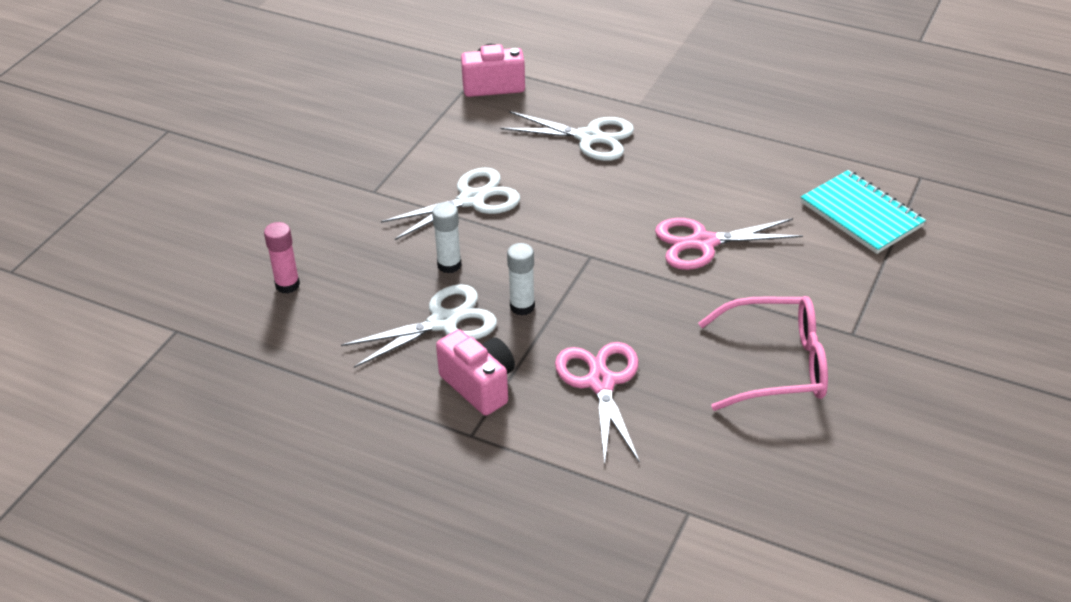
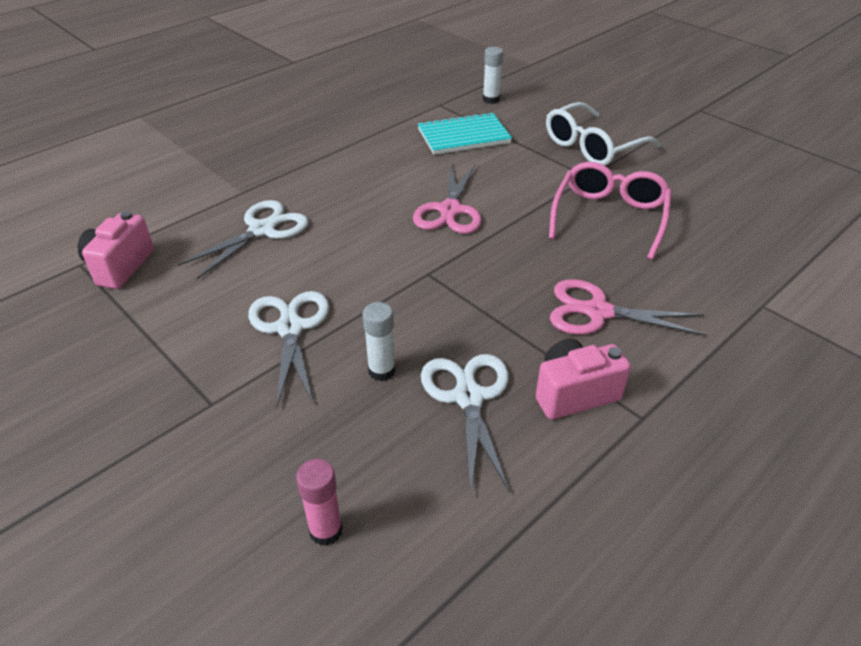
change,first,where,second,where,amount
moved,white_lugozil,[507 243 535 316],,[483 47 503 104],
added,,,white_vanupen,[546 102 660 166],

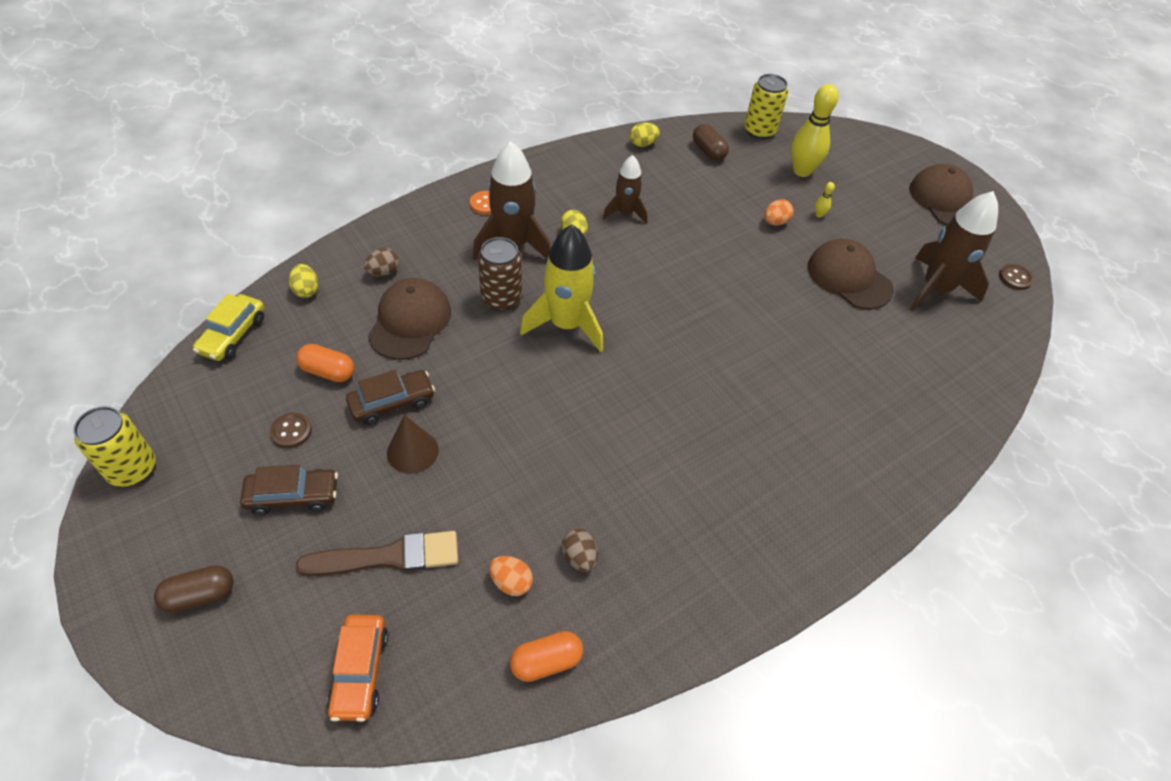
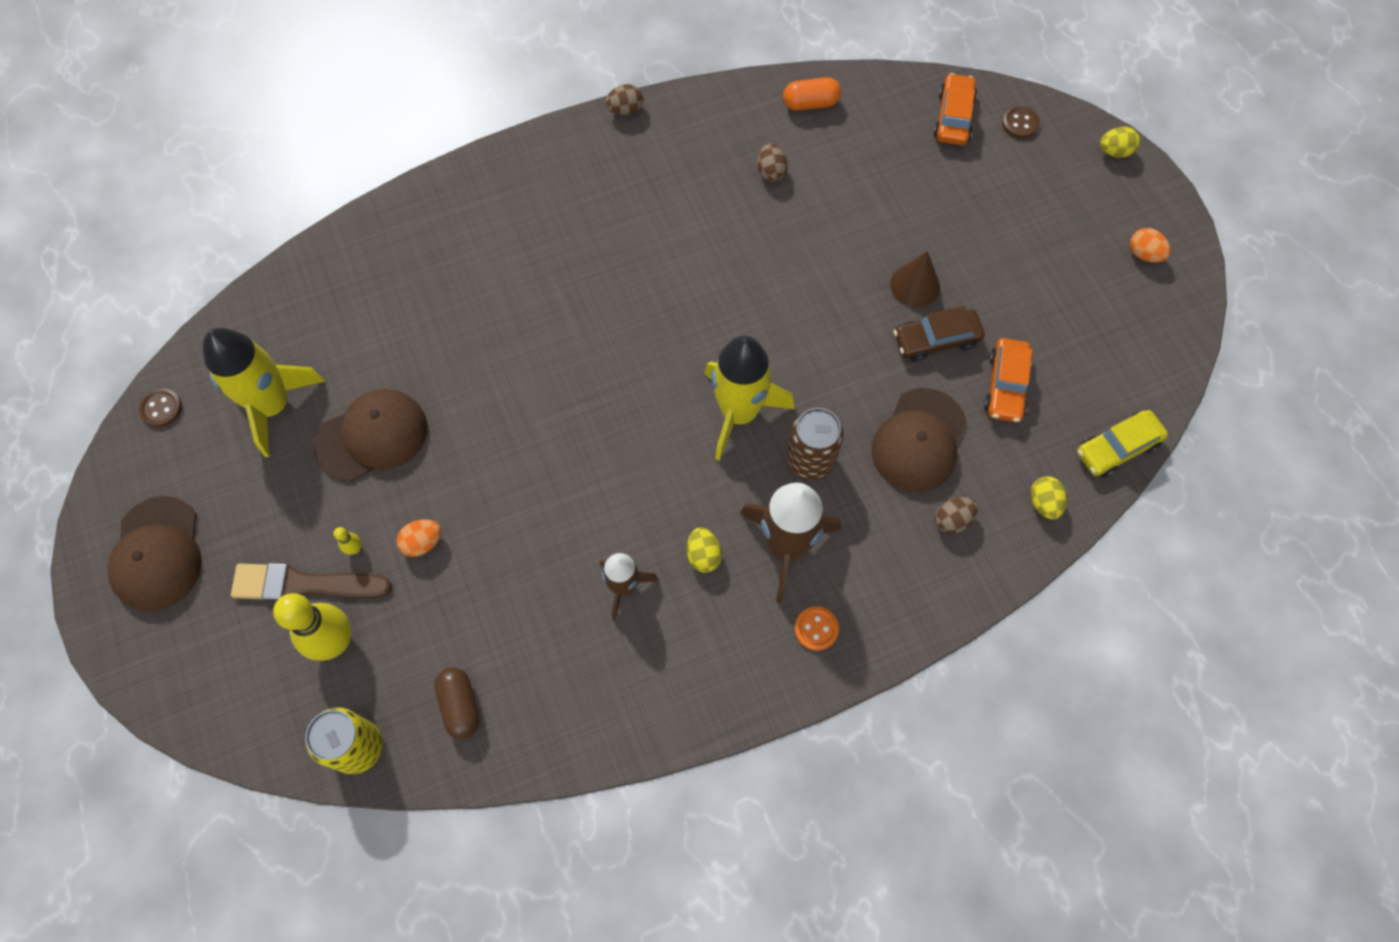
change,first,where,second,where,amount
removed,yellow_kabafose,[73 406 156 487],,,
removed,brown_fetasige,[154 565 233 613],,,
turned,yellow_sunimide,[193 294 264 361],,[1077 410 1168 477],150 degrees counterclockwise
removed,brown_sunimide,[240 465 338 515],,,
moved,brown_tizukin,[270 413 312 448],,[1002 106 1040 139],
replaced,orange_fetasige,[296 344 354 382],orange_sunimide,[984 338 1032 423],
moved,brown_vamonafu,[296 531 458 576],,[231 563 392 601],
moved,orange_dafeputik,[489 556 533 596],,[1130 228 1171 262],
moved,yellow_dafeputik,[630 122 660 147],,[1100 127 1140 158],
turned,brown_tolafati,[808 239 894 309],,[314 389 427 482],90 degrees counterclockwise
recoloured,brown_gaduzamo,[910 191 998 311],yellow_gaduzamo,[203 328 325 457],
added,,,brown_dafeputik,[605 84 644 115],

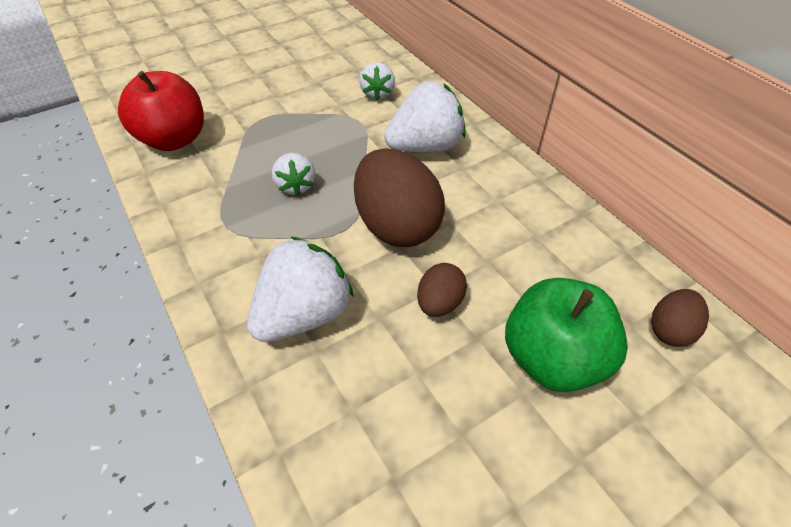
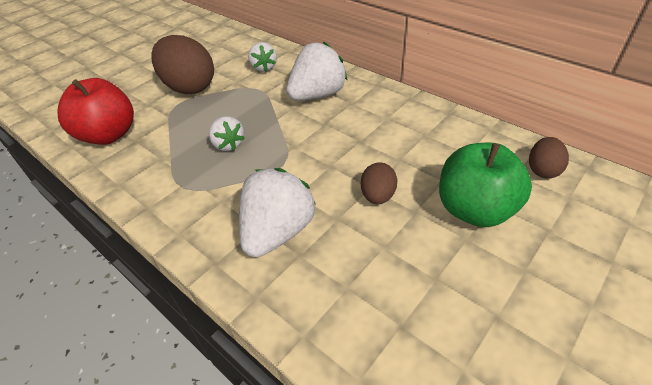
change,first,where,second,where,amount
moved,brown_dafeputik,[354 148 445 247],,[152 35 214 94],

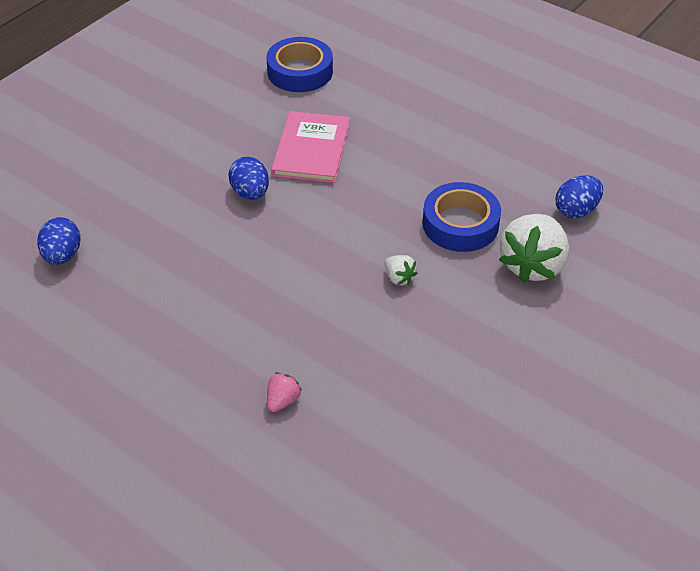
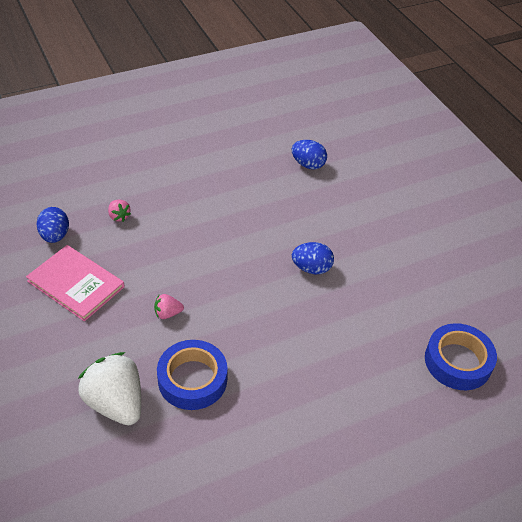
change,first,where,second,where,amount
moved,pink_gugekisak,[271 111 350 183],,[26 245 125 321],
recoloured,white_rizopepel,[385 255 417 285],pink_rizopepel,[154 294 184 319],
moved,blue_dafeputik,[556 175 603 218],,[37 207 69 243],

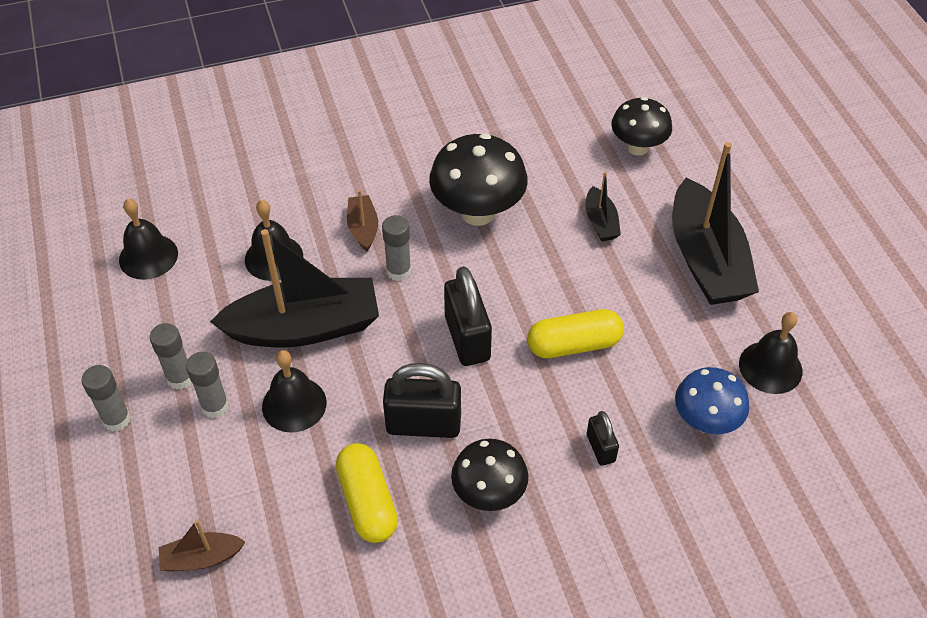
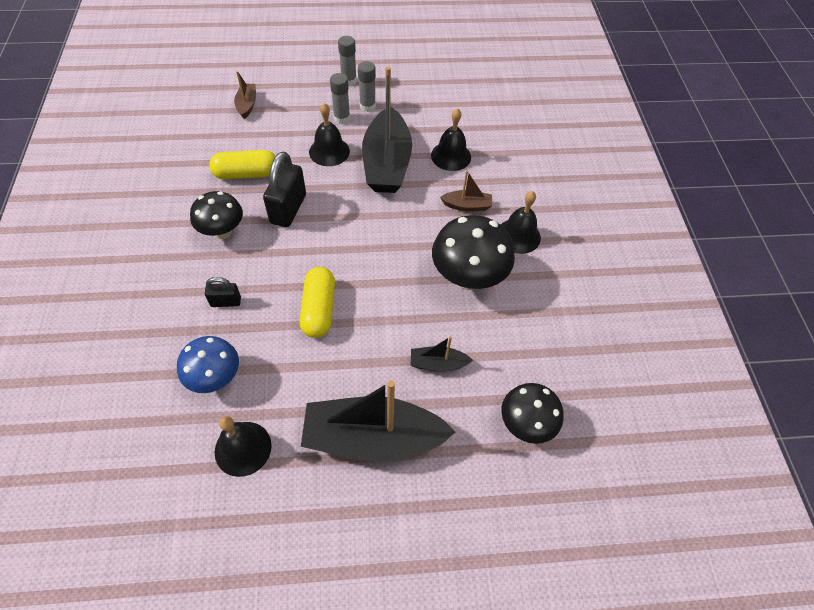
change,first,where,second,where,amount
moved,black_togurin,[119 199 178 280],,[501 191 541 254],
removed,grey_lugozil,[382 215 411 281],,,
removed,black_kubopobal,[444 266 492 366],,,

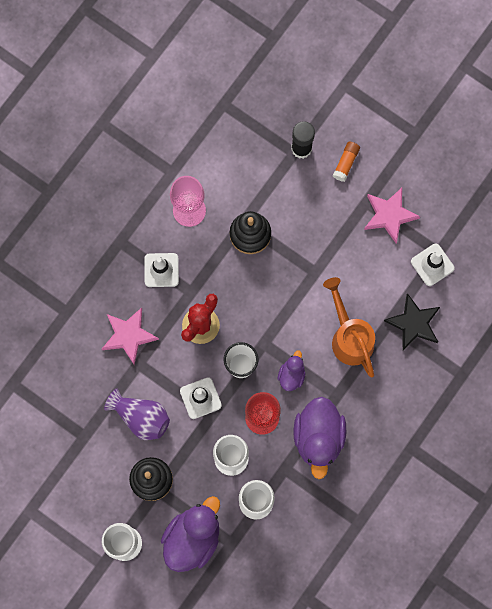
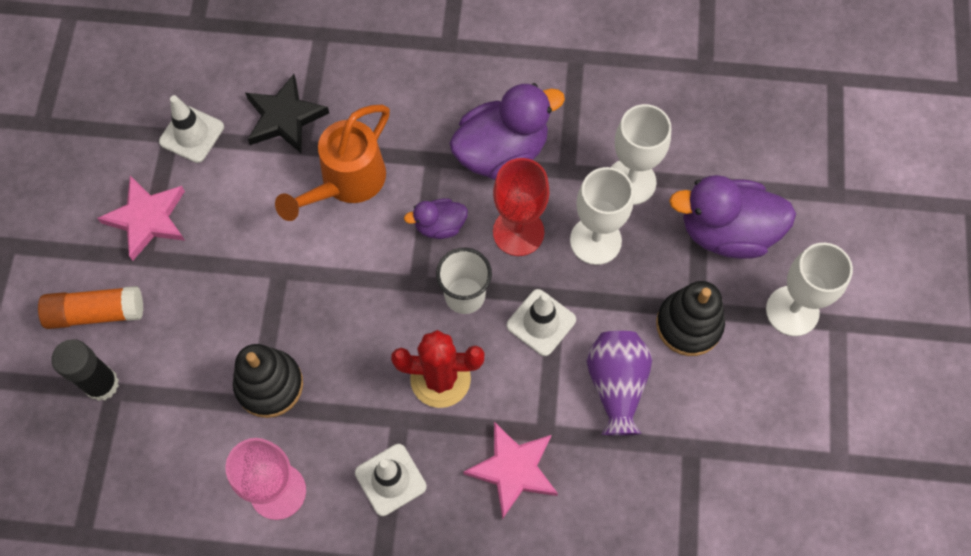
change,first,where,second,where,amount
resized,orange_lugozil,[333 142 360 182],,[38 286 143 329],x1.52

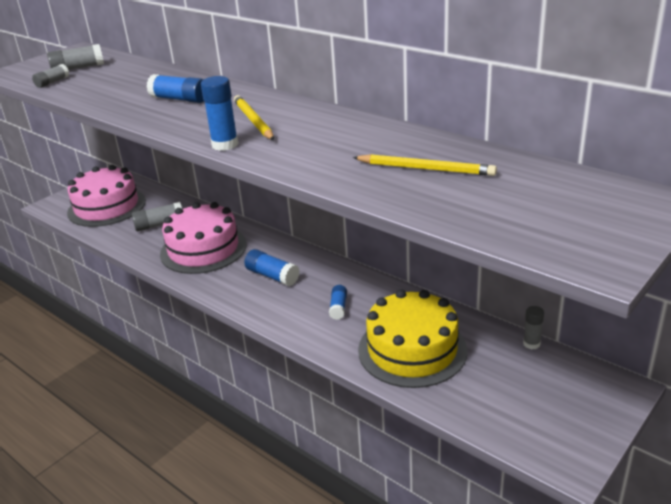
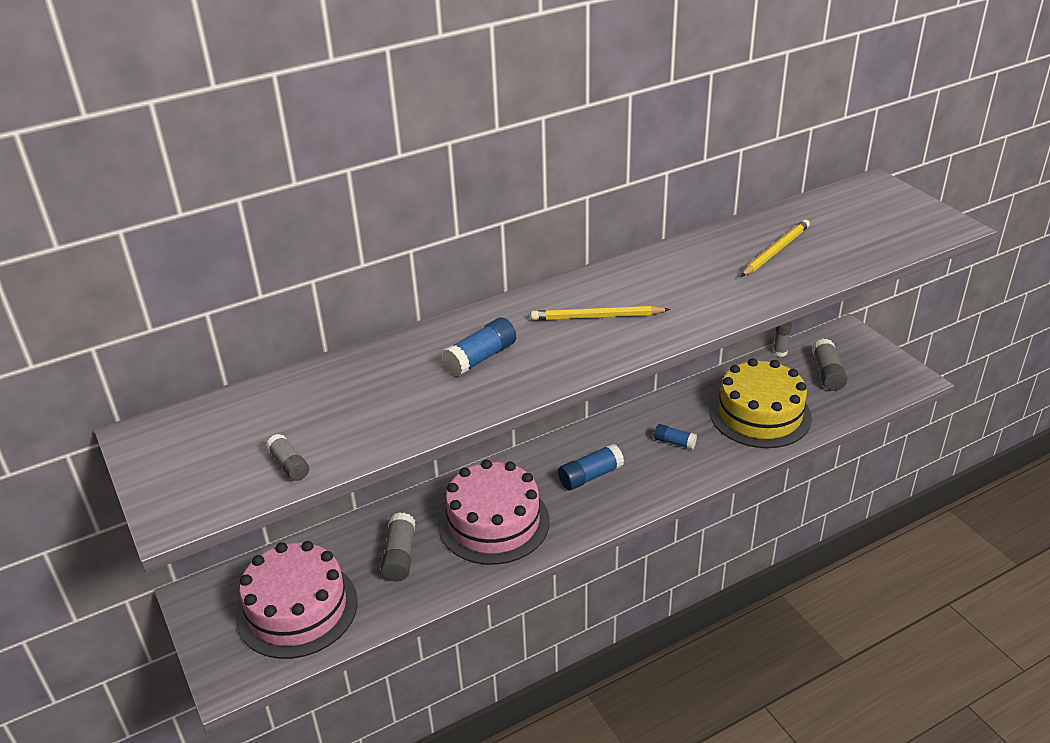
change,first,where,second,where,amount
moved,grey_lugozil,[47 44 104 70],,[812 339 847 391],
removed,blue_lugozil,[201 76 238 151],,,

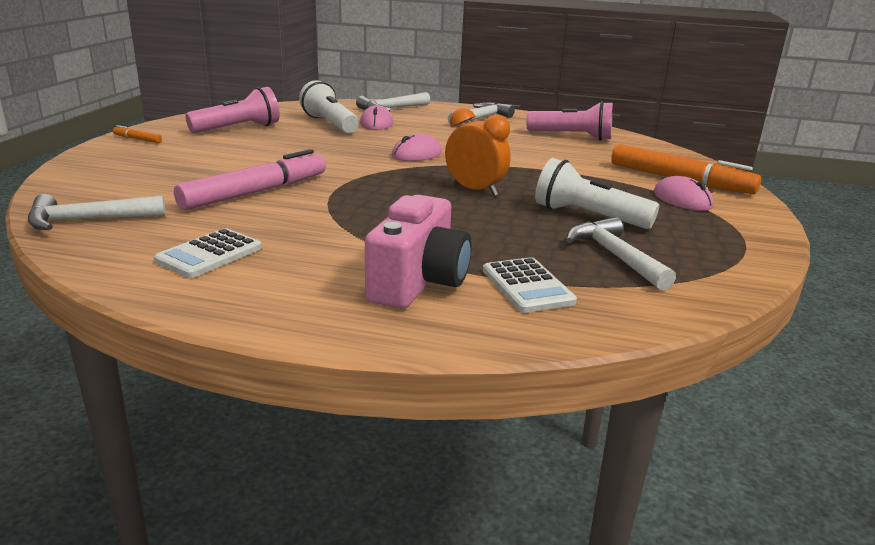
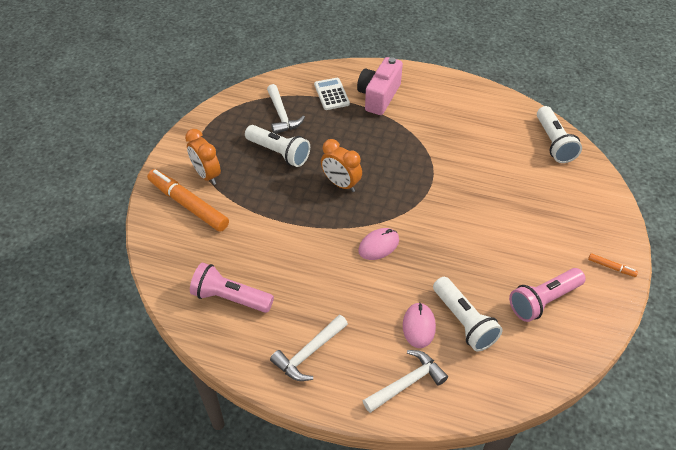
change,first,where,second,where,amount
replaced,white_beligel,[28 194 166 230],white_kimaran,[537 106 582 163],
removed,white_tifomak,[154 228 262 278],,,
removed,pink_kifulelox,[174 149 326 210],,,
replaced,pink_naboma,[654 176 714 211],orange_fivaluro,[185 129 221 185],

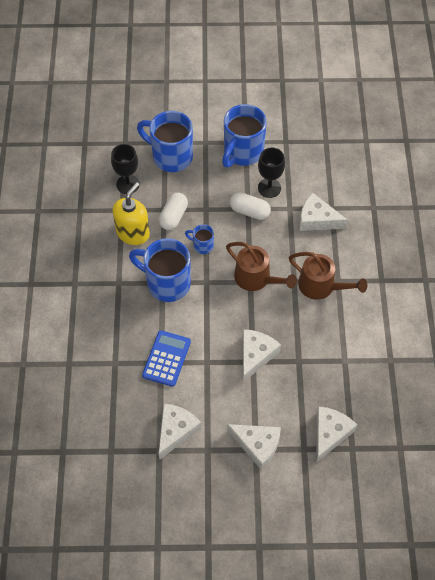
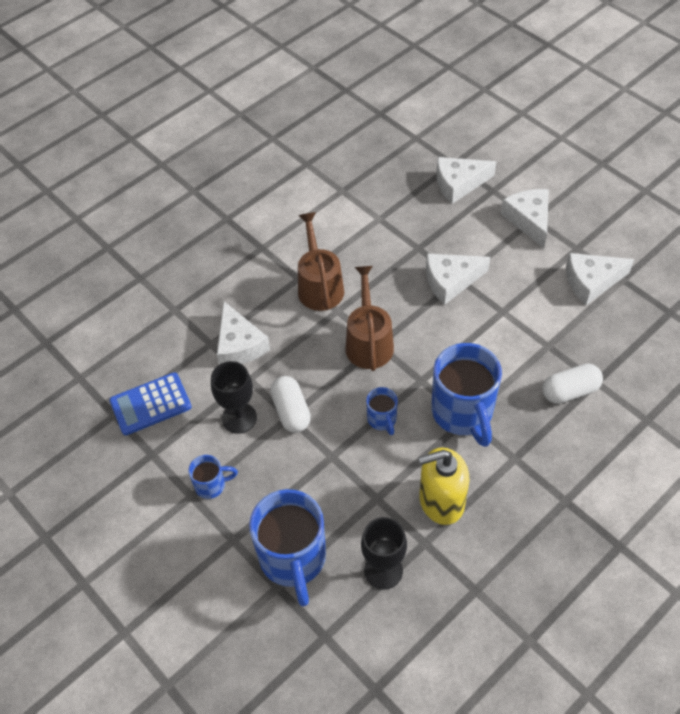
change,first,where,second,where,amount
moved,blue_tifomak,[142 331 191 387],,[109 372 192 435],
moved,white_fetasige,[159 193 188 230],,[542 363 603 404],
resized,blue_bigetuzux,[222 104 267 168],,[188 455 238 499],x0.48

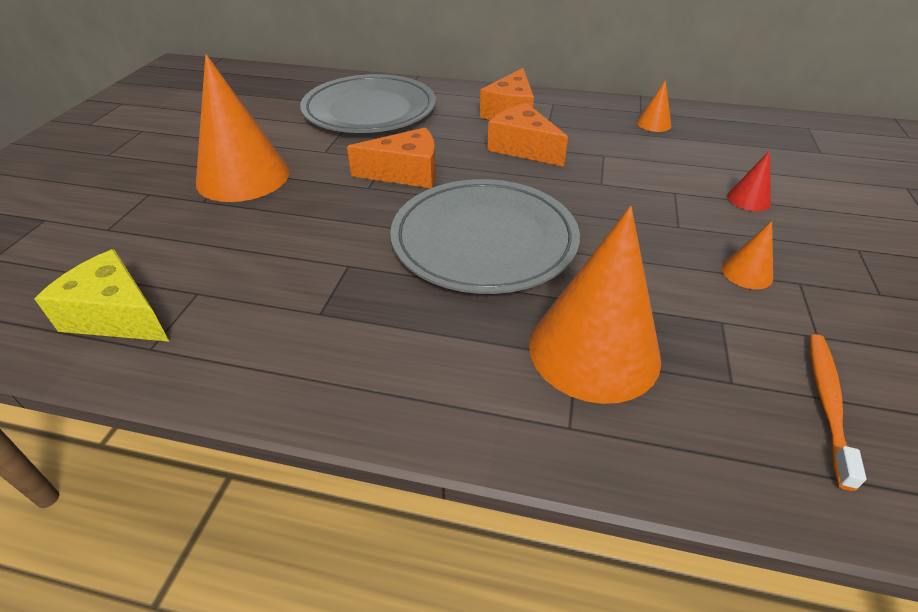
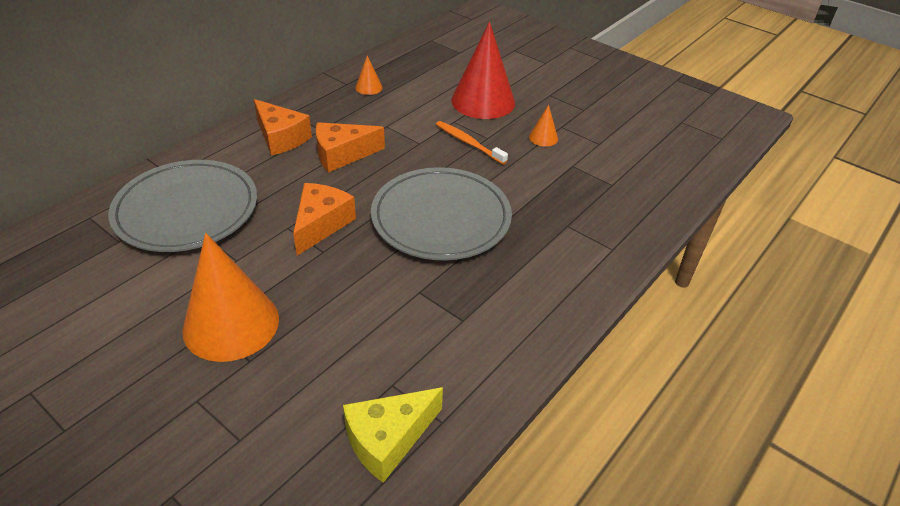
change,first,where,second,where,amount
removed,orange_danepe,[529 206 661 404],,,
resized,red_danepe,[727 150 771 211],,[451 21 515 119],x2.33
moved,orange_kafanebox,[809 334 867 491],,[436 121 508 164],

